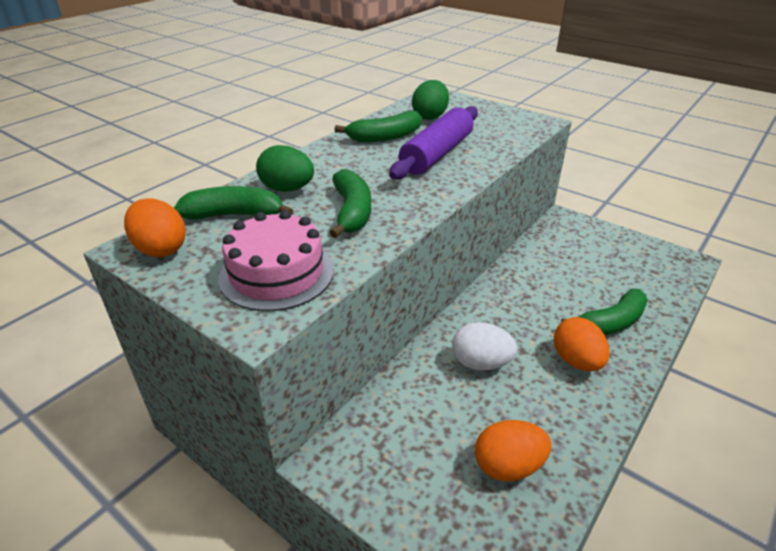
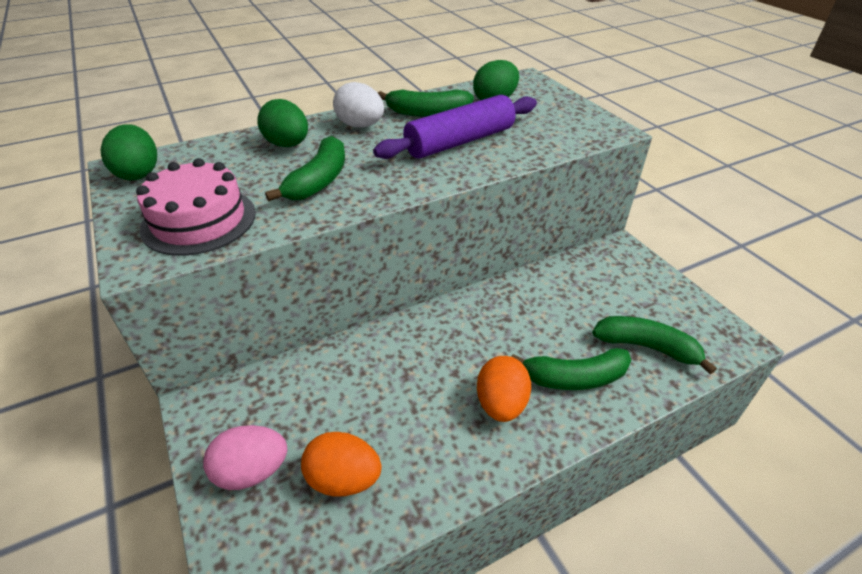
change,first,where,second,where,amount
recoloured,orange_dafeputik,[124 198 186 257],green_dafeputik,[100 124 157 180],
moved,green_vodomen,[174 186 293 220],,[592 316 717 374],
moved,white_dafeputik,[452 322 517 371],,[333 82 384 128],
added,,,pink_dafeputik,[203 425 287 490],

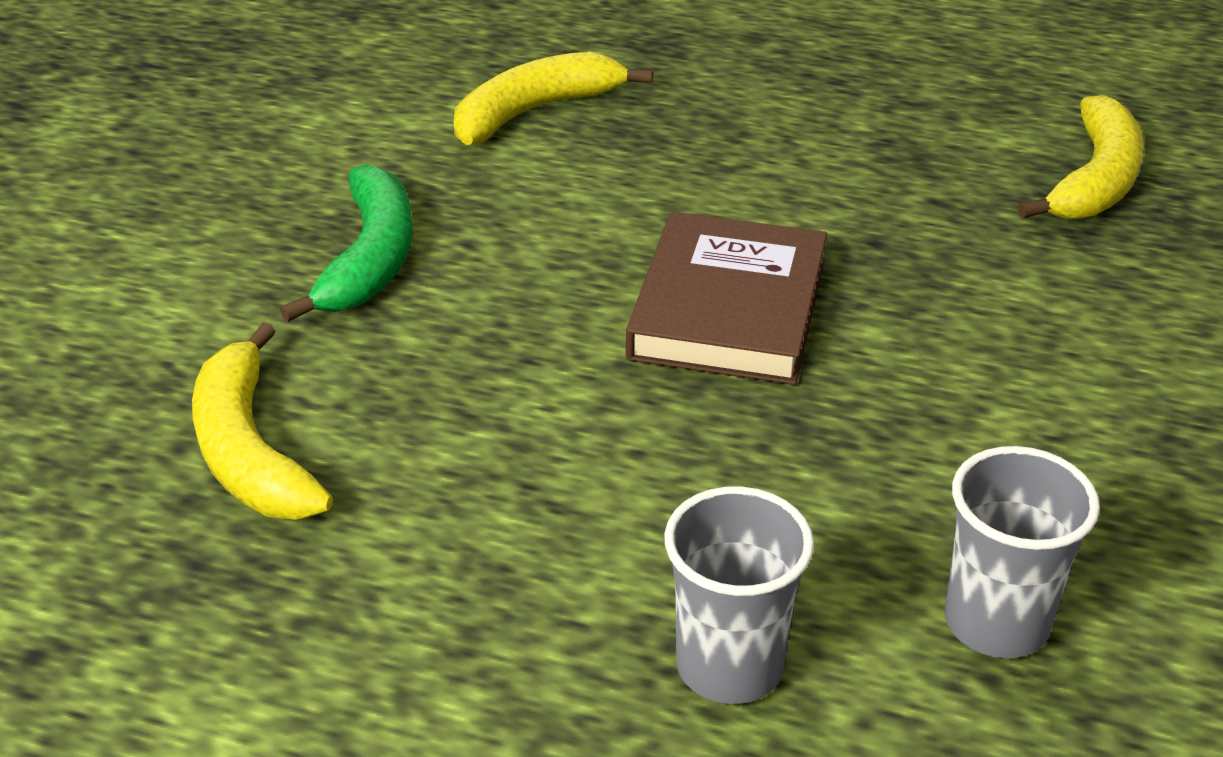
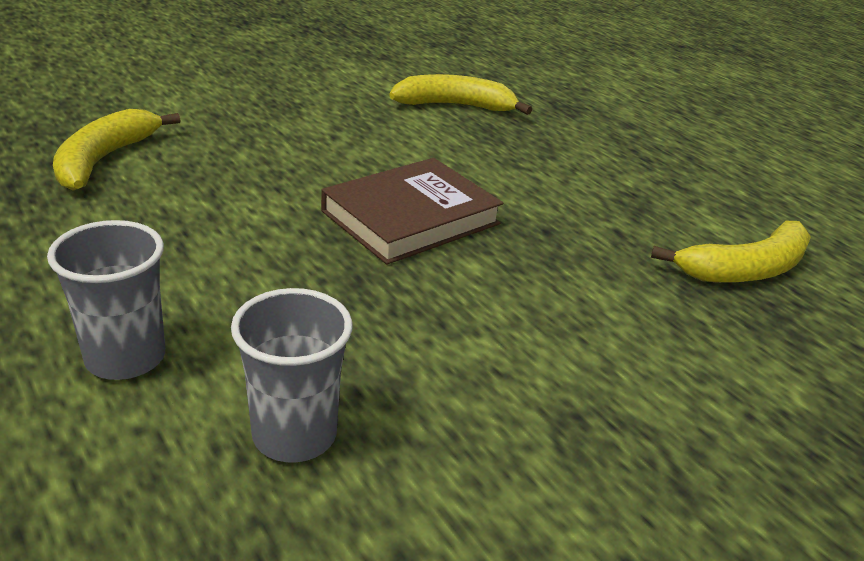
change,first,where,second,where,amount
removed,green_vodomen,[280 164 413 322],,,

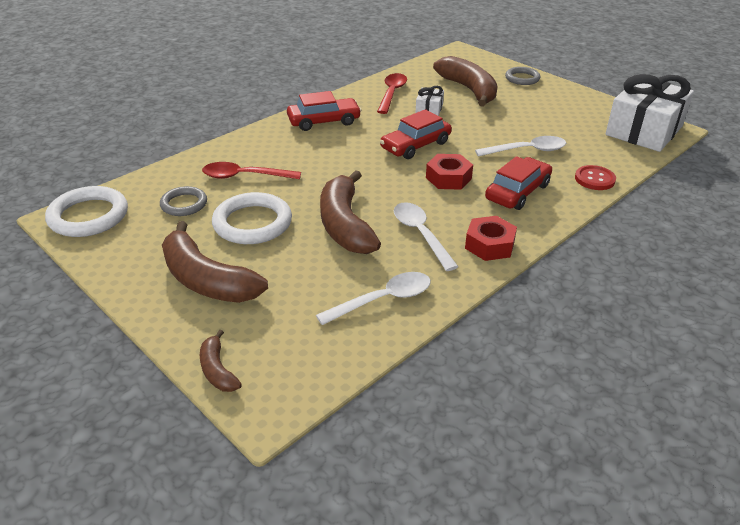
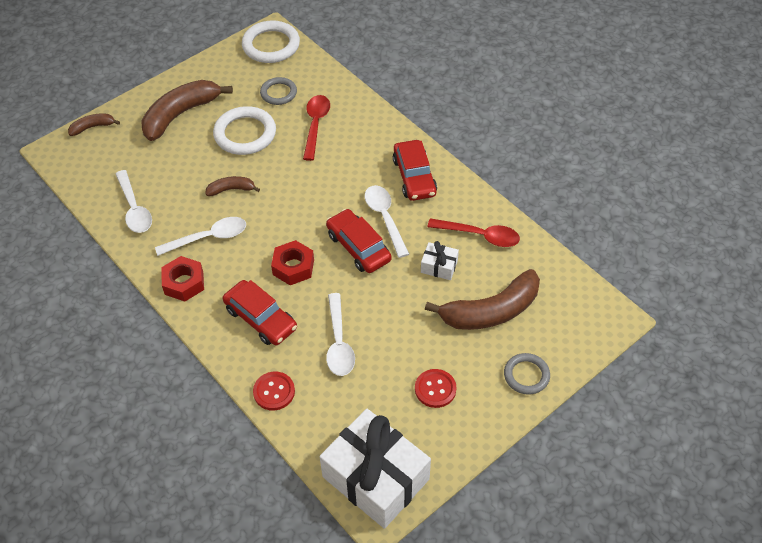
change,first,where,second,where,amount
resized,brown_vodomen,[320 170 381 254],,[205 176 260 196],x0.49
added,,,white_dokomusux,[365 185 409 258],
added,,,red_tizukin,[415 369 457 408],

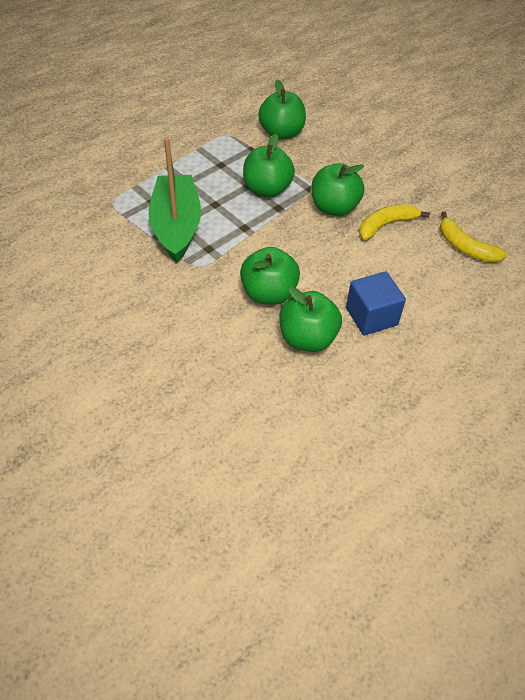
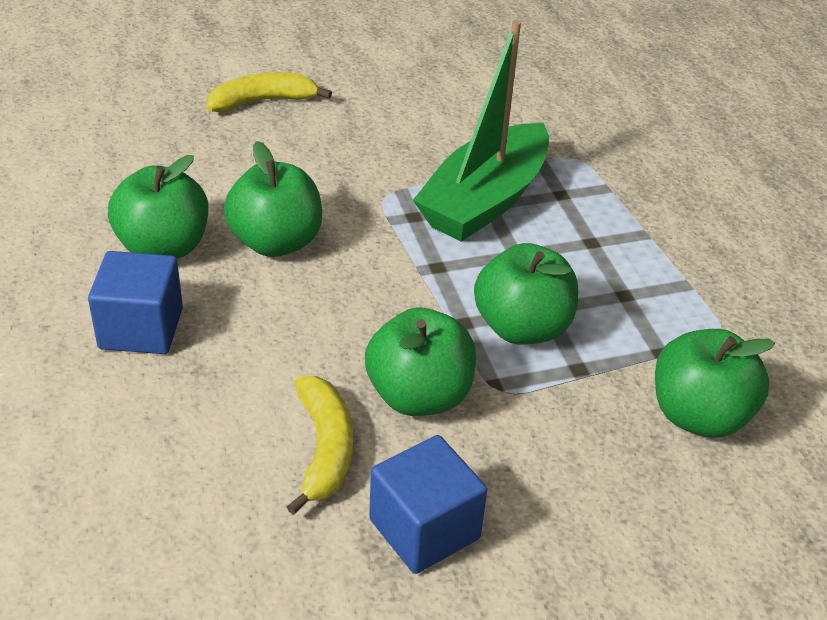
change,first,where,second,where,amount
turned,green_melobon,[148 137 201 263],,[413 20 549 242],105 degrees clockwise
moved,yellow_vodomen,[440 211 507 263],,[207 72 332 112],
added,,,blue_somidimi,[369 435 487 574],

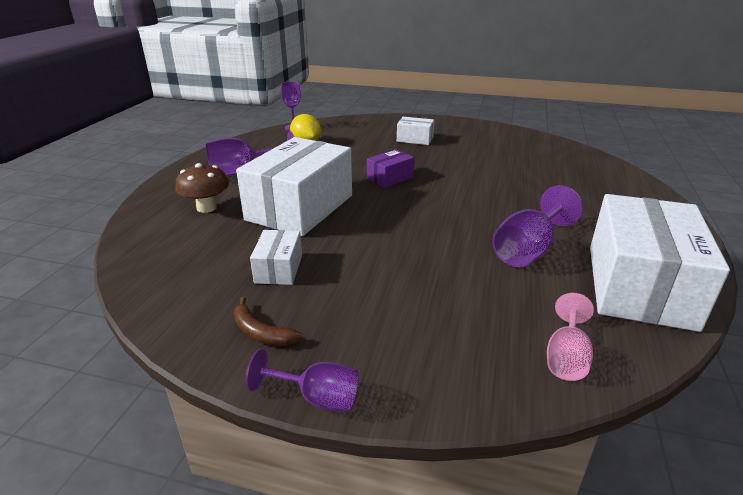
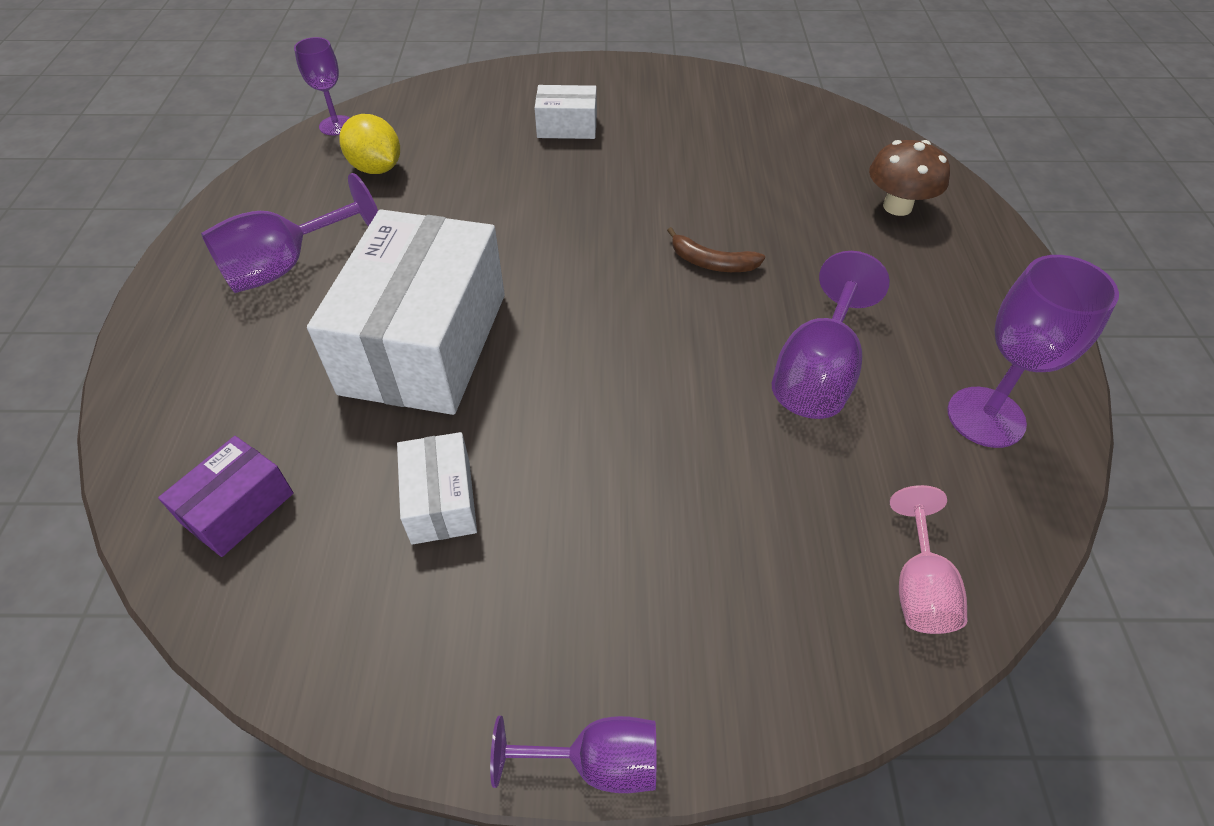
change,first,where,second,where,amount
moved,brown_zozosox,[175 163 229 213],,[869 140 950 216],
moved,brown_vodomen,[234 297 303 346],,[667 227 765 272],
moved,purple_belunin,[367 149 415 188],,[158 436 294 557],
replaced,white_belunin,[590 194 730 332],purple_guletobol,[947 255 1119 448],

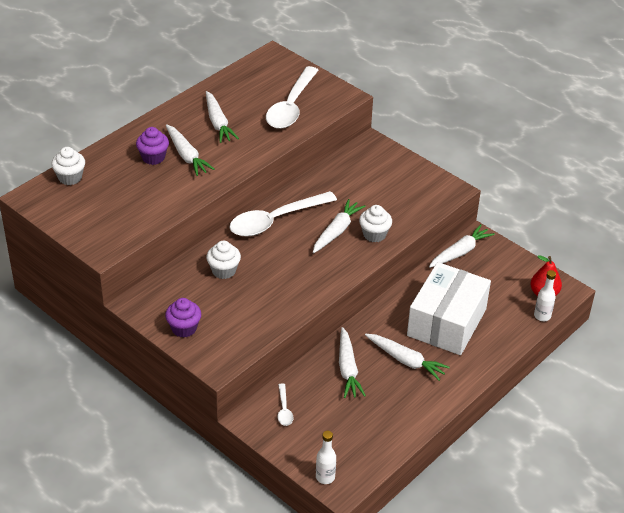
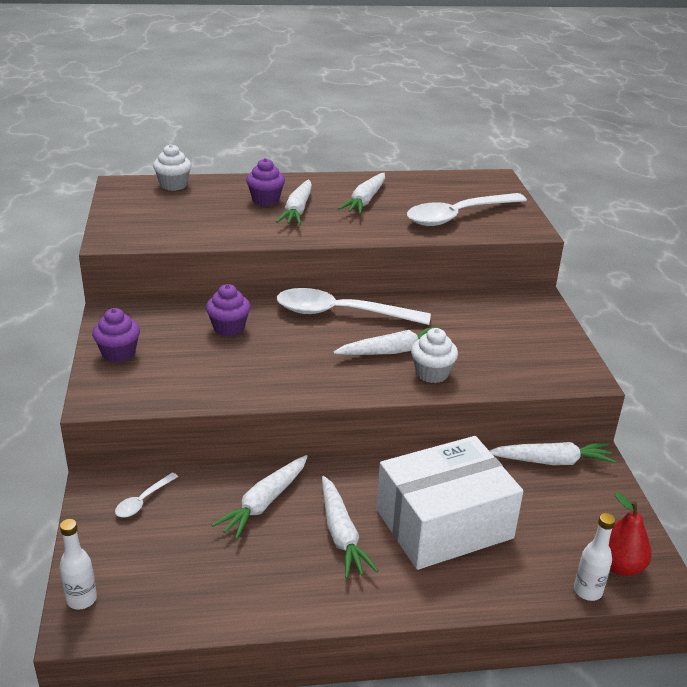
change,first,where,second,where,amount
recoloured,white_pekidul,[206 241 241 279],purple_pekidul,[206 284 251 336],

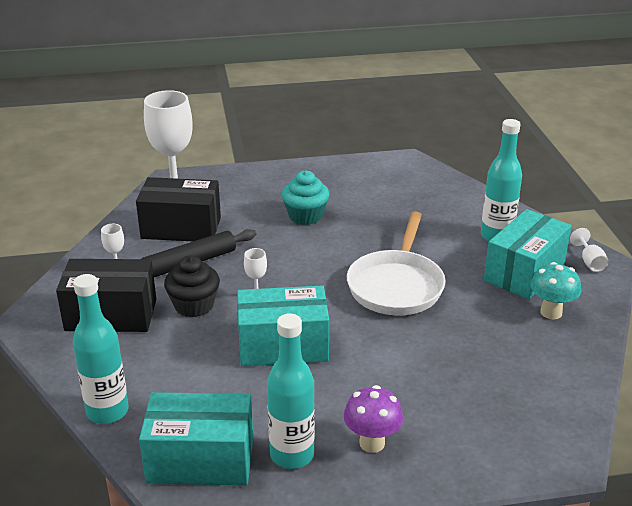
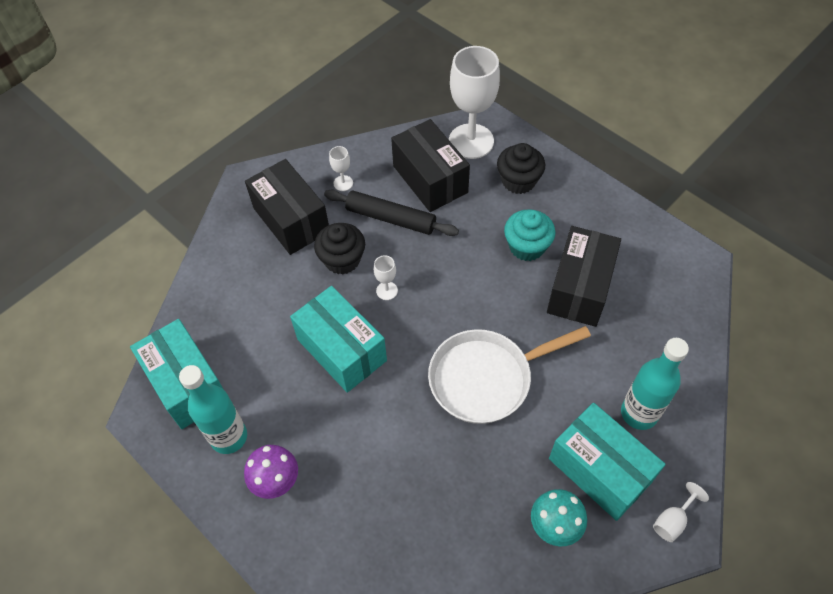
change,first,where,second,where,amount
removed,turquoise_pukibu,[73 274 129 424],,,
turned,turquoise_belunin,[484 209 572 299],,[549 403 666 521],45 degrees clockwise
added,,,black_pekidul,[497 143 545 194],
added,,,black_belunin,[547 226 621 327],

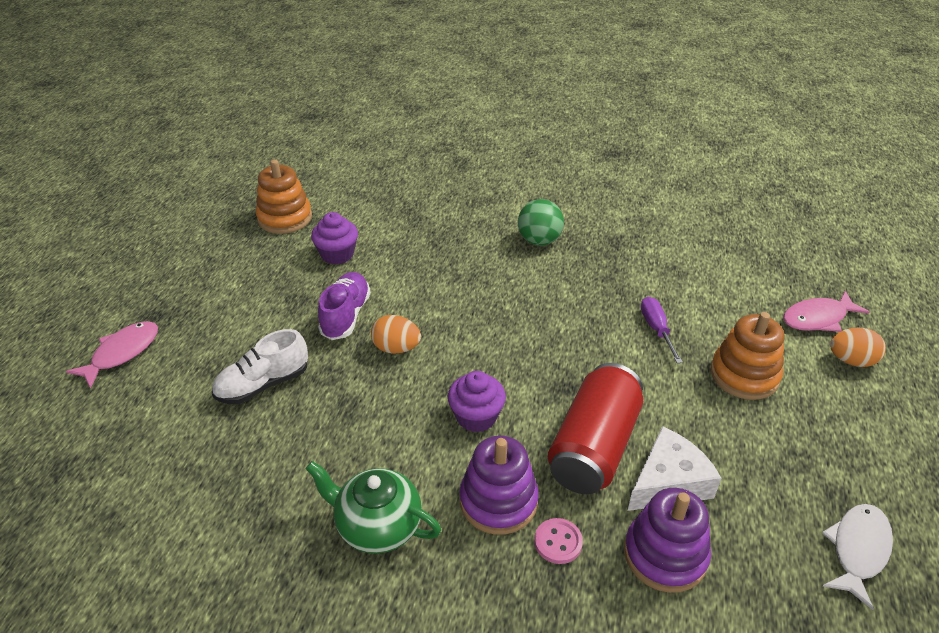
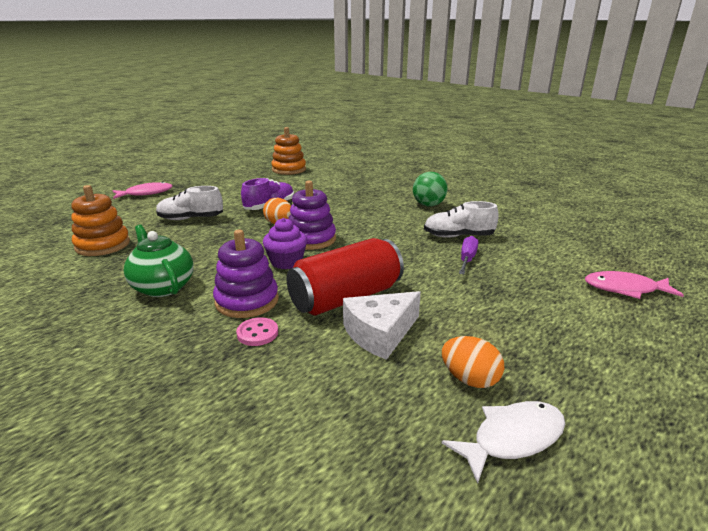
change,first,where,second,where,amount
removed,purple_pekidul,[311 212 358 265],,,
moved,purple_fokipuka,[624 488 711 593],,[288 181 336 250],
turned,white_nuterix,[628 426 721 511],,[343 291 421 360],150 degrees clockwise
moved,orange_fokipuka,[711 312 784 400],,[71 185 130 256],
moved,orange_dafeputik,[830 328 886 367],,[442 336 504 388],
added,,,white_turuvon,[424 201 499 238],

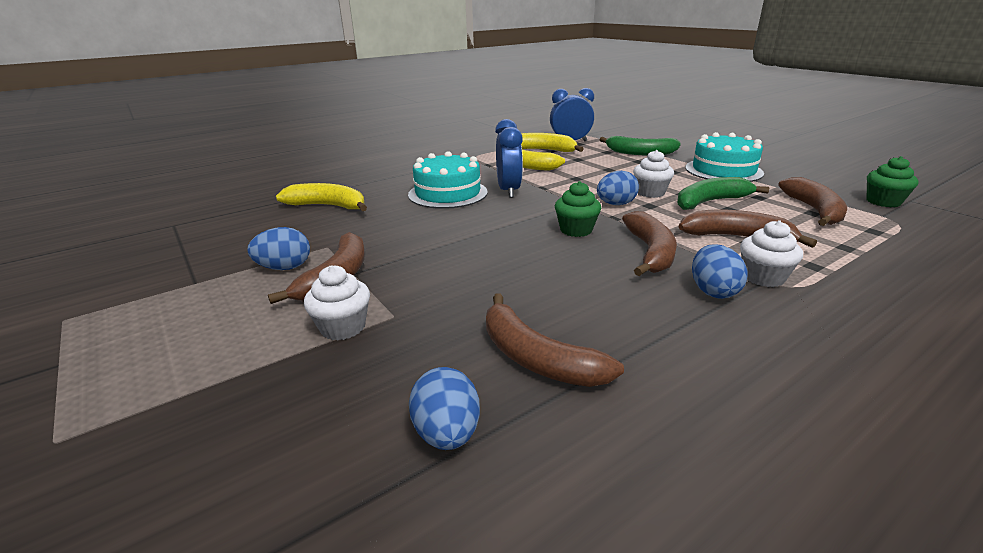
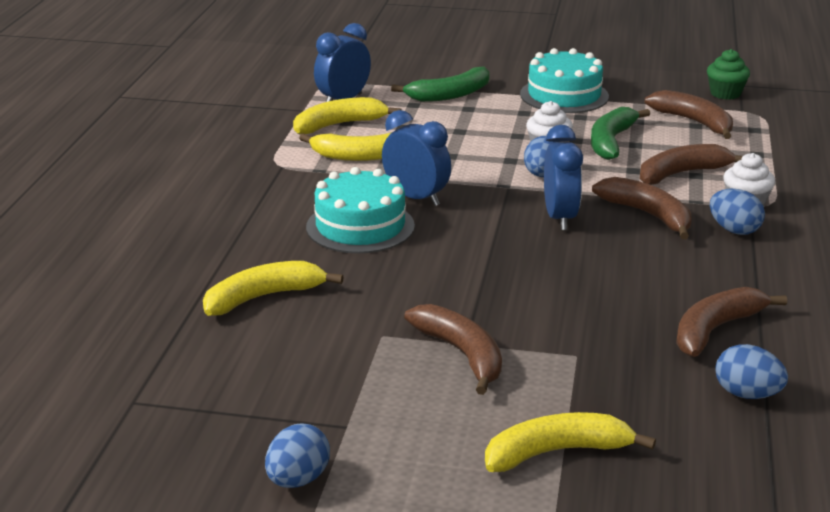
change,first,where,second,where,amount
moved,blue_dafeputik,[247 227 310 270],,[265 423 330 488],
removed,white_pekidul,[304 265 370 340],,,
turned,brown_vodomen,[486 293 624 387],,[676 287 787 357],135 degrees clockwise
replaced,green_pekidul,[555 181 601 237],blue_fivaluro,[544 125 583 230],
added,,,yellow_vodomen,[485 412 656 472],

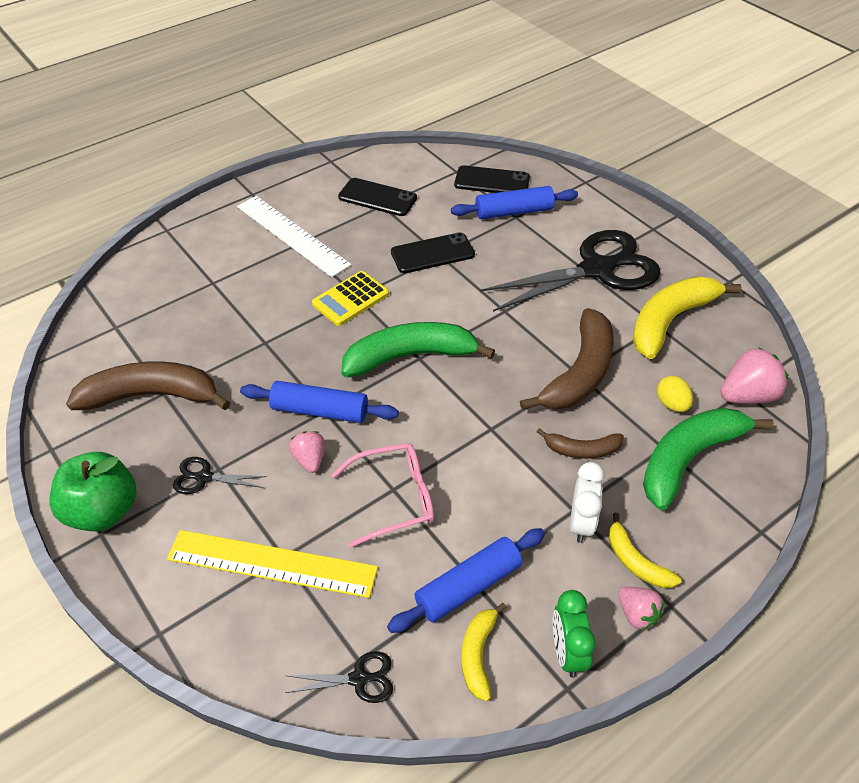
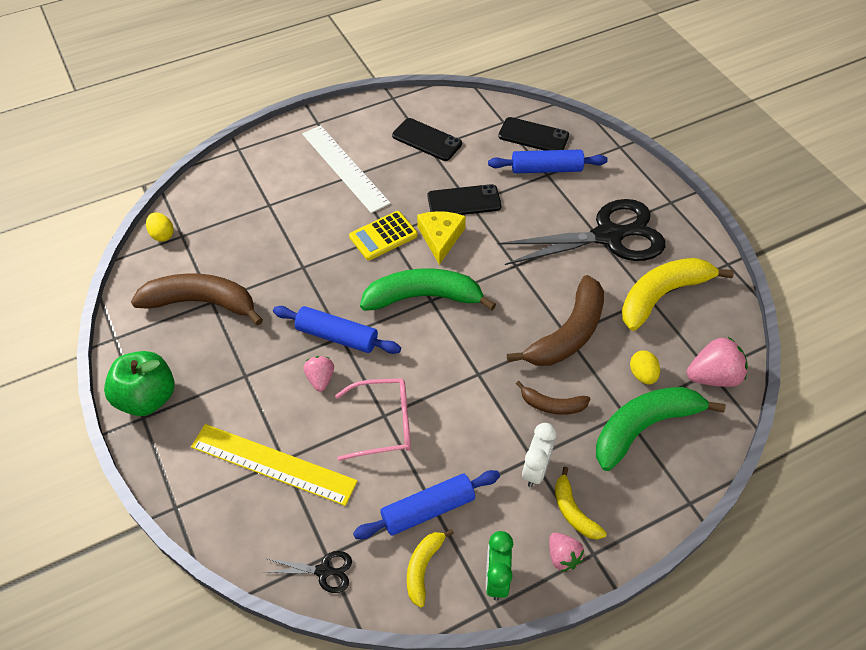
change,first,where,second,where,amount
removed,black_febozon,[173 457 267 494],,,
added,,,yellow_dafeputik,[146 213 174 242],
added,,,yellow_nuterix,[417 211 466 265],

